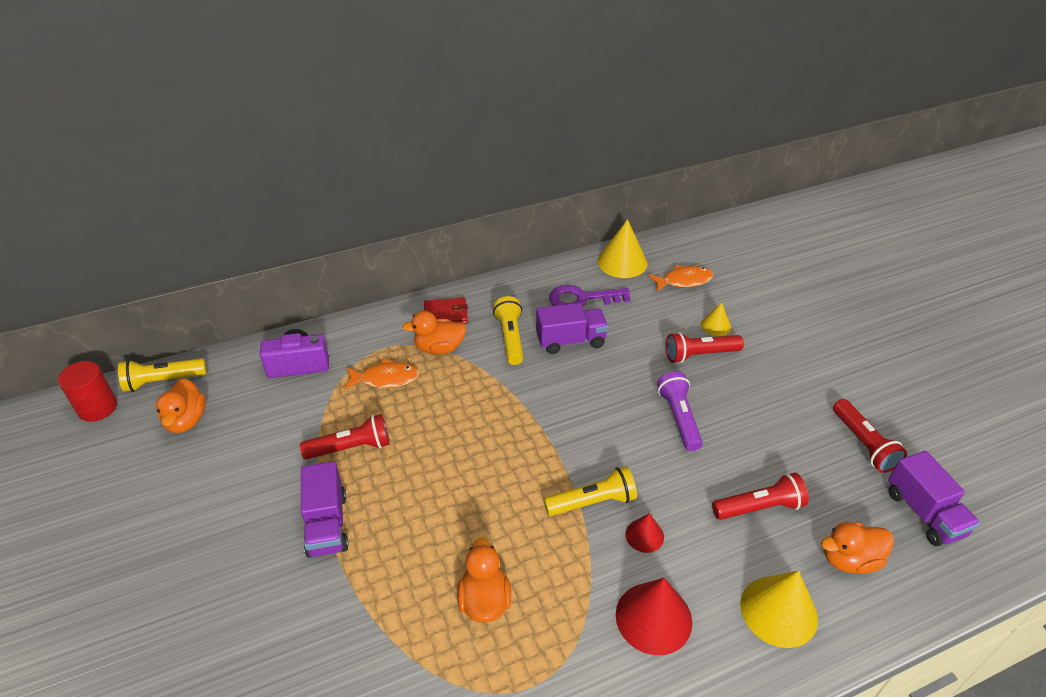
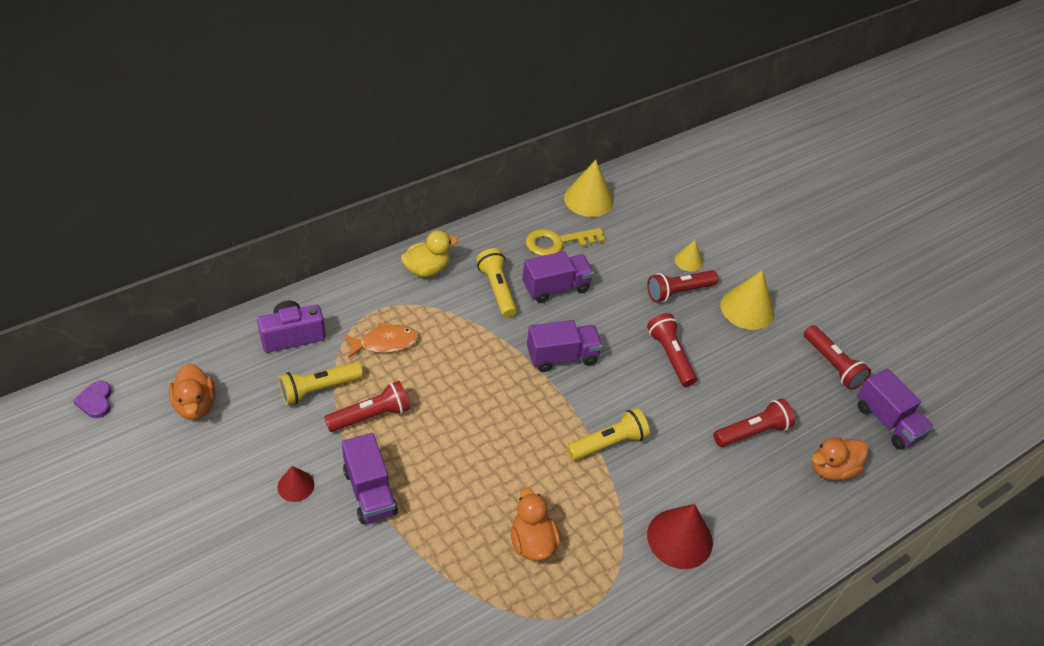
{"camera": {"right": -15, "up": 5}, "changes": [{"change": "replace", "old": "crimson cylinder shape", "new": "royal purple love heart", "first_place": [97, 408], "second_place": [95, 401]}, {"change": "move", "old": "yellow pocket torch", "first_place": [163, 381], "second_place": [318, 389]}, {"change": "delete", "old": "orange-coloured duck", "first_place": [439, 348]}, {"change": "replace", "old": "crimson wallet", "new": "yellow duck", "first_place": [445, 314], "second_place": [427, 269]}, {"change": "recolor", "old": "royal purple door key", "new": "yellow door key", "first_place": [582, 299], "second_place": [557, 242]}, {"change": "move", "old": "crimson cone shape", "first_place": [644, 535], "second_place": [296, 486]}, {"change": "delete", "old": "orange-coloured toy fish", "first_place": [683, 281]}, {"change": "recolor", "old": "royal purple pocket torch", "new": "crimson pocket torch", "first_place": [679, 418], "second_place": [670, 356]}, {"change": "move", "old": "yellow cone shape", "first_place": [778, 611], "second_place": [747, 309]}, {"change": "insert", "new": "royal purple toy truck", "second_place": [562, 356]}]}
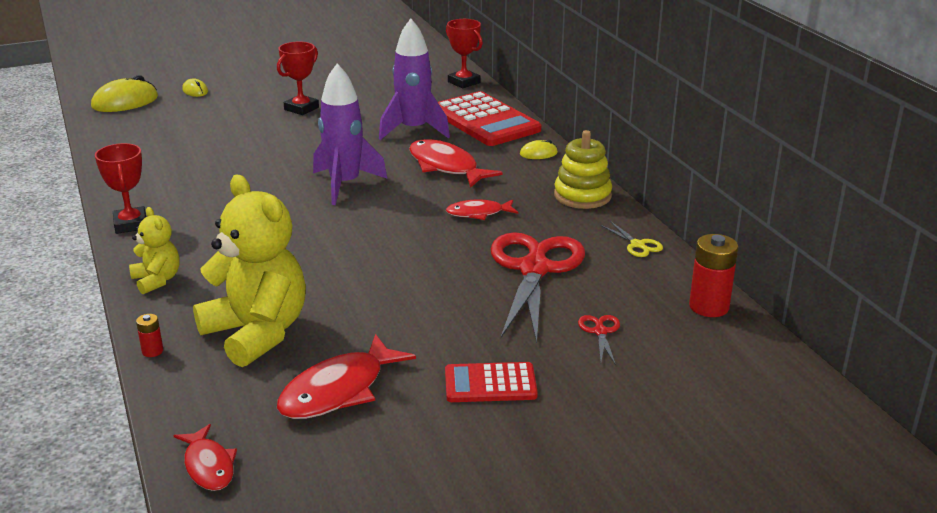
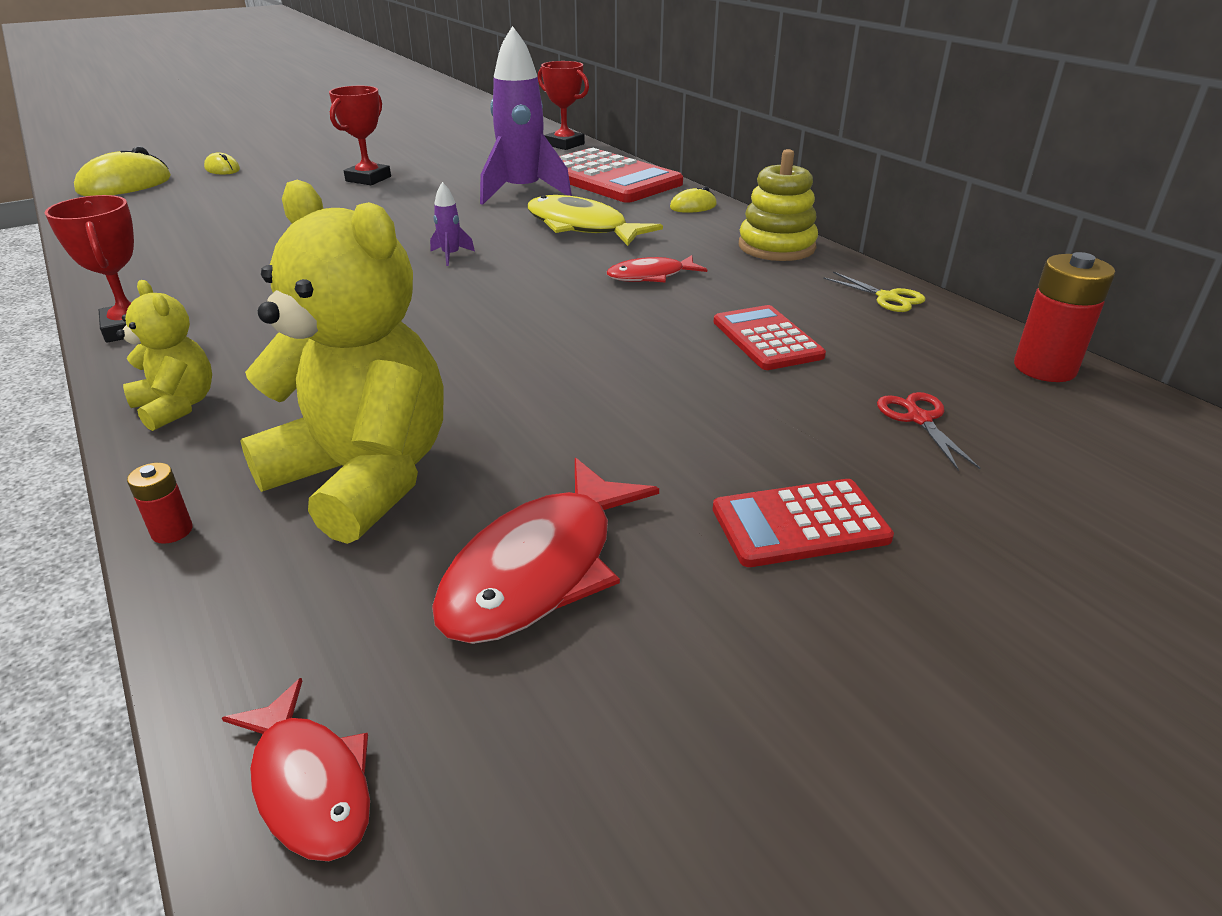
{"camera": {"right": -10, "up": 5}, "changes": [{"change": "resize", "old": "royal purple rocket", "first_place": [345, 184], "second_place": [451, 256], "factor": 0.41}, {"change": "recolor", "old": "crimson toy fish", "new": "yellow toy fish", "first_place": [446, 167], "second_place": [581, 227]}, {"change": "replace", "old": "crimson shears", "new": "crimson pocket calculator", "first_place": [534, 269], "second_place": [766, 339]}]}
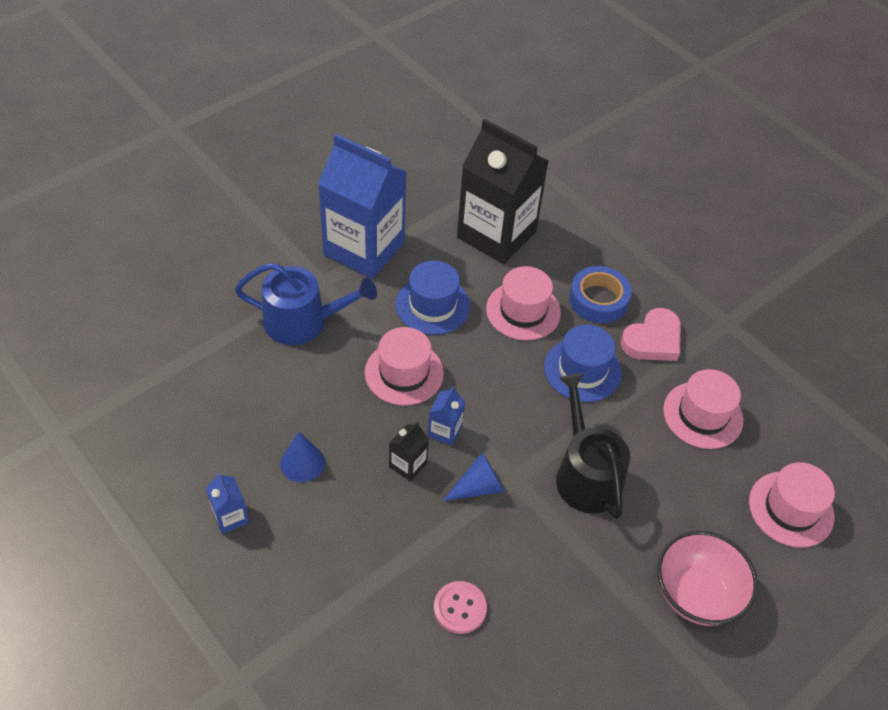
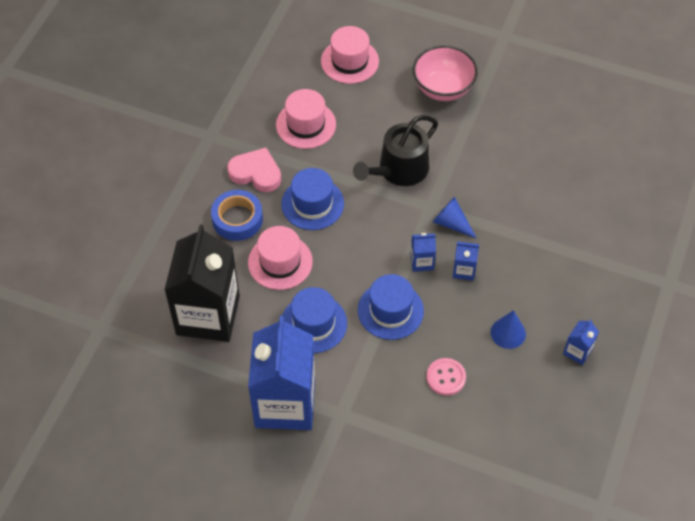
{"camera": {"right": -115, "up": 5}, "changes": [{"change": "delete", "old": "royal blue watering pot", "first_place": [303, 321]}, {"change": "recolor", "old": "pink hat", "new": "royal blue hat", "first_place": [404, 373], "second_place": [390, 310]}, {"change": "recolor", "old": "jet-black milk carton", "new": "royal blue milk carton", "first_place": [408, 465], "second_place": [464, 270]}, {"change": "move", "old": "pink shirt button", "first_place": [460, 608], "second_place": [446, 377]}]}
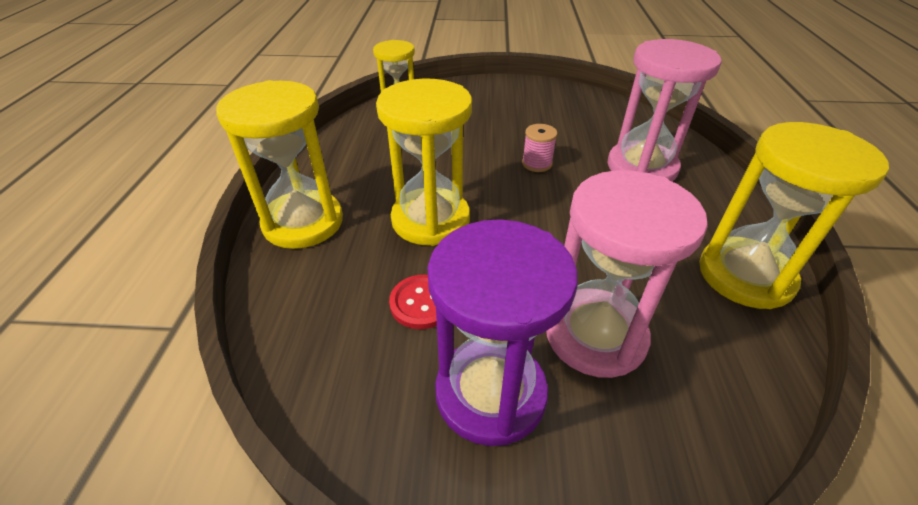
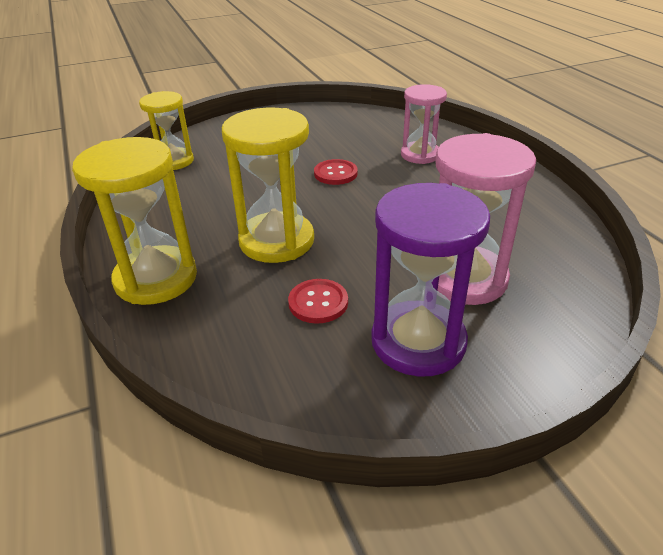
{"camera": {"right": -25, "up": -5}, "changes": [{"change": "replace", "old": "pink bobbin", "new": "crimson shirt button", "first_place": [537, 164], "second_place": [335, 173]}, {"change": "resize", "old": "pink hourglass", "first_place": [641, 167], "second_place": [420, 155], "factor": 0.65}, {"change": "delete", "old": "yellow hourglass", "first_place": [745, 275]}]}
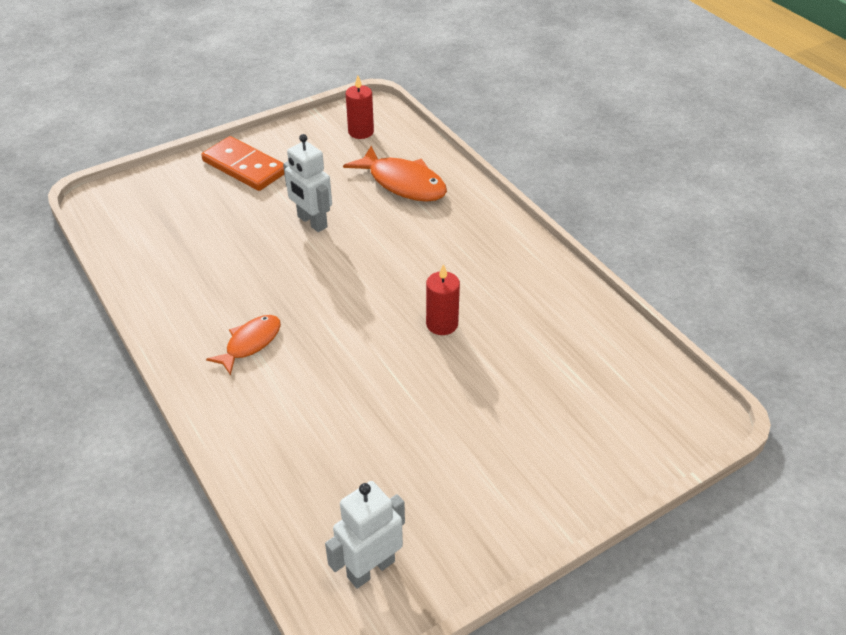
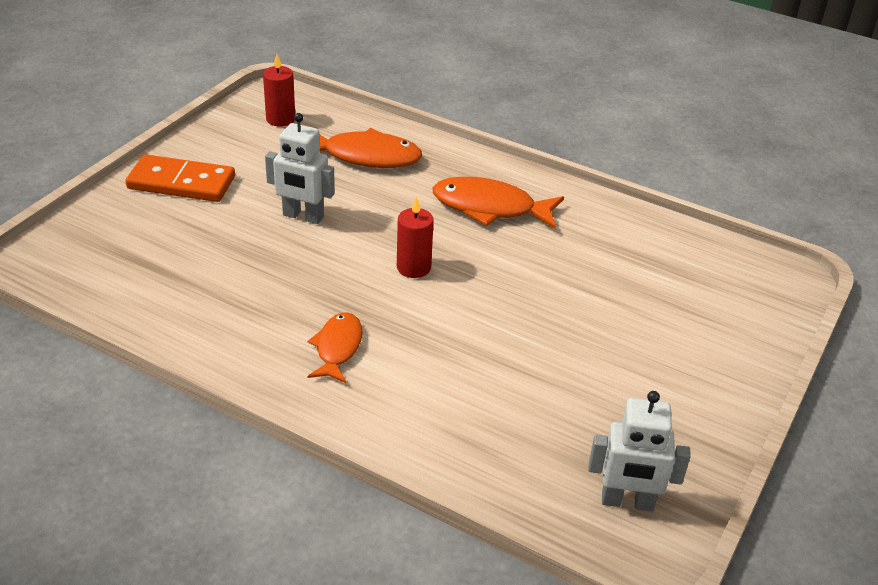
{"camera": {"right": -30, "up": -5}, "changes": [{"change": "rotate", "old": "snow-white robot", "first_place": [370, 569], "second_place": [627, 502], "degrees": -105}, {"change": "move", "old": "crimson candle", "first_place": [442, 324], "second_place": [413, 267]}, {"change": "insert", "new": "orange-coloured toy fish", "second_place": [490, 207]}]}
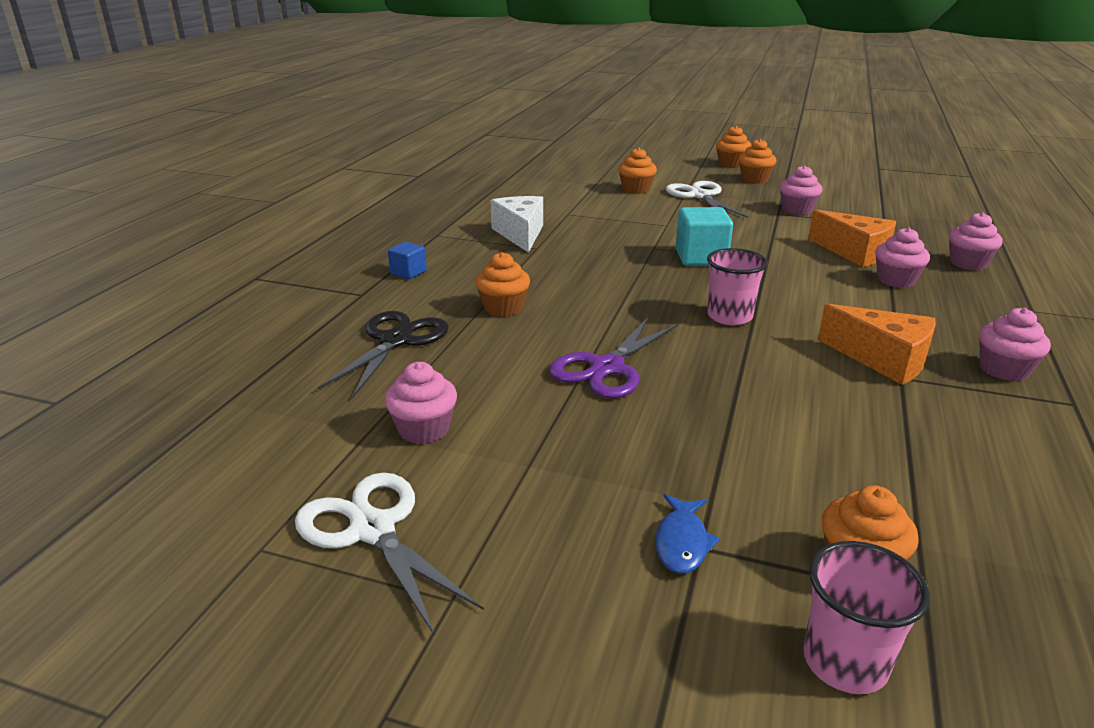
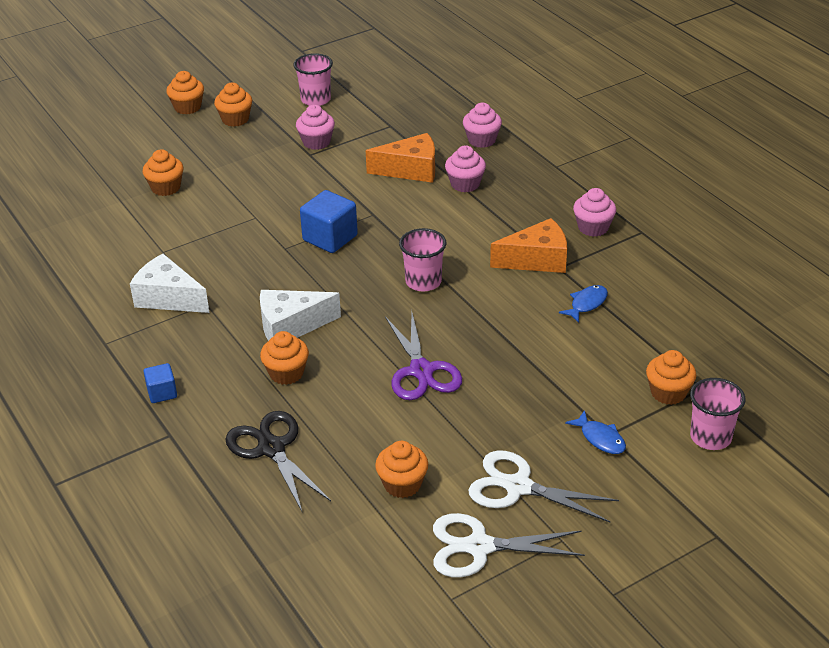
{"camera": {"right": -50, "up": 10}, "changes": [{"change": "recolor", "old": "pink cupcake", "new": "orange-coloured cupcake", "first_place": [424, 429], "second_place": [402, 484]}, {"change": "move", "old": "snow-white shears", "first_place": [700, 196], "second_place": [517, 487]}, {"change": "recolor", "old": "teal block", "new": "royal blue block", "first_place": [701, 257], "second_place": [330, 238]}, {"change": "insert", "new": "snow-white cheese wedge", "second_place": [291, 326]}, {"change": "insert", "new": "pink tumbler", "second_place": [315, 99]}, {"change": "insert", "new": "royal blue toy fish", "second_place": [586, 304]}]}
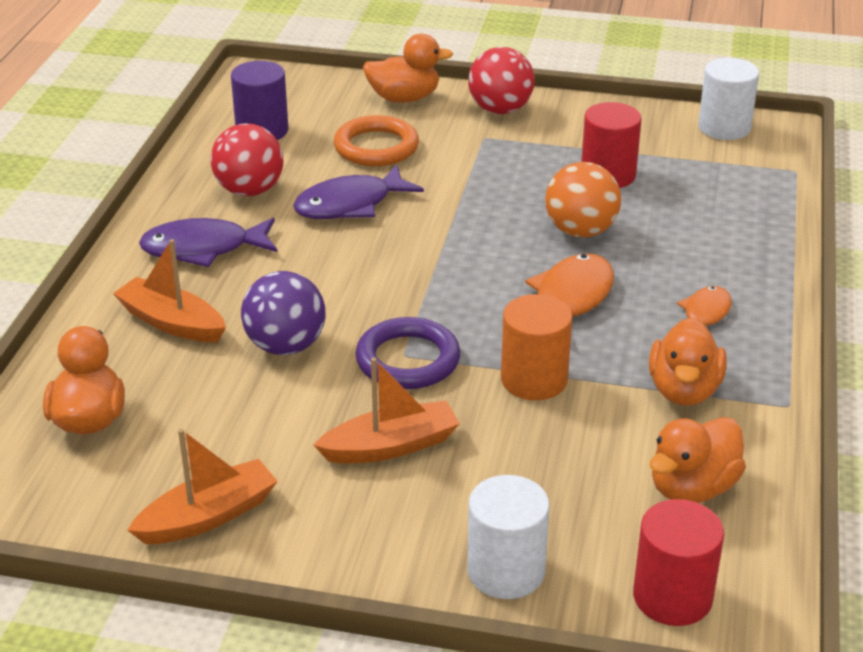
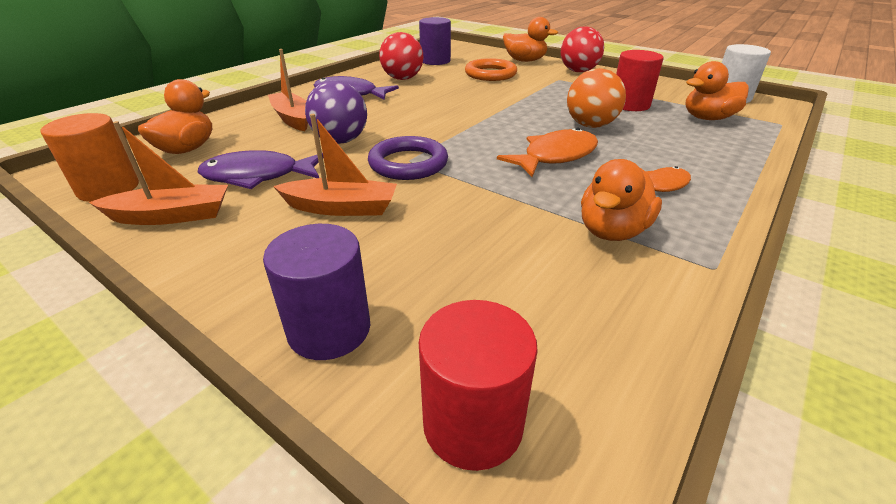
{"camera": {"right": 25, "up": 0}, "changes": [{"change": "move", "old": "royal purple toy fish", "first_place": [350, 205], "second_place": [258, 176]}, {"change": "recolor", "old": "snow-white cylinder shape", "new": "royal purple cylinder shape", "first_place": [506, 571], "second_place": [329, 329]}, {"change": "move", "old": "orange-coloured cylinder shape", "first_place": [534, 380], "second_place": [108, 188]}, {"change": "move", "old": "orange-coloured duck", "first_place": [692, 488], "second_place": [708, 118]}]}
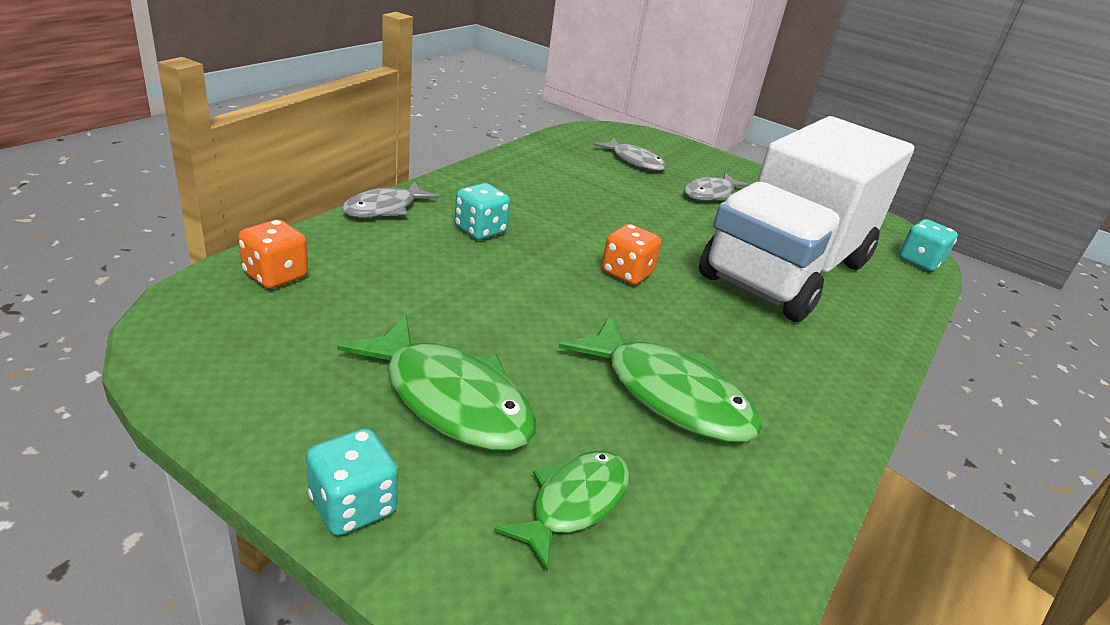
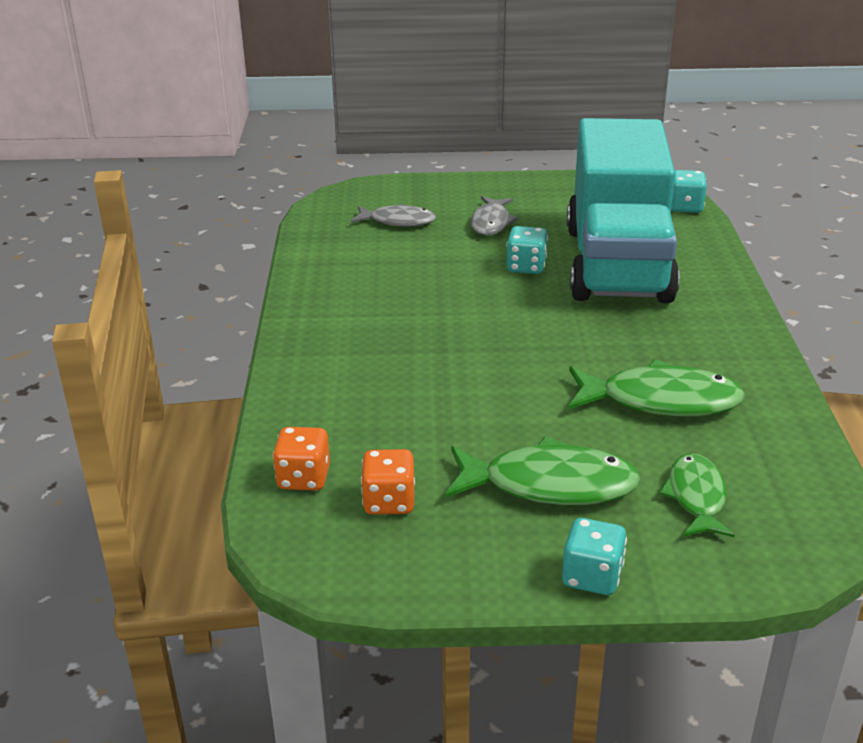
{"camera": {"right": -30, "up": 0}, "changes": [{"change": "delete", "old": "grey toy fish", "first_place": [384, 208]}, {"change": "move", "old": "teal game die", "first_place": [480, 230], "second_place": [526, 267]}, {"change": "move", "old": "orange-coloured game die", "first_place": [626, 273], "second_place": [389, 502]}, {"change": "recolor", "old": "snow-white toy truck", "new": "teal toy truck", "first_place": [787, 270], "second_place": [618, 264]}]}
